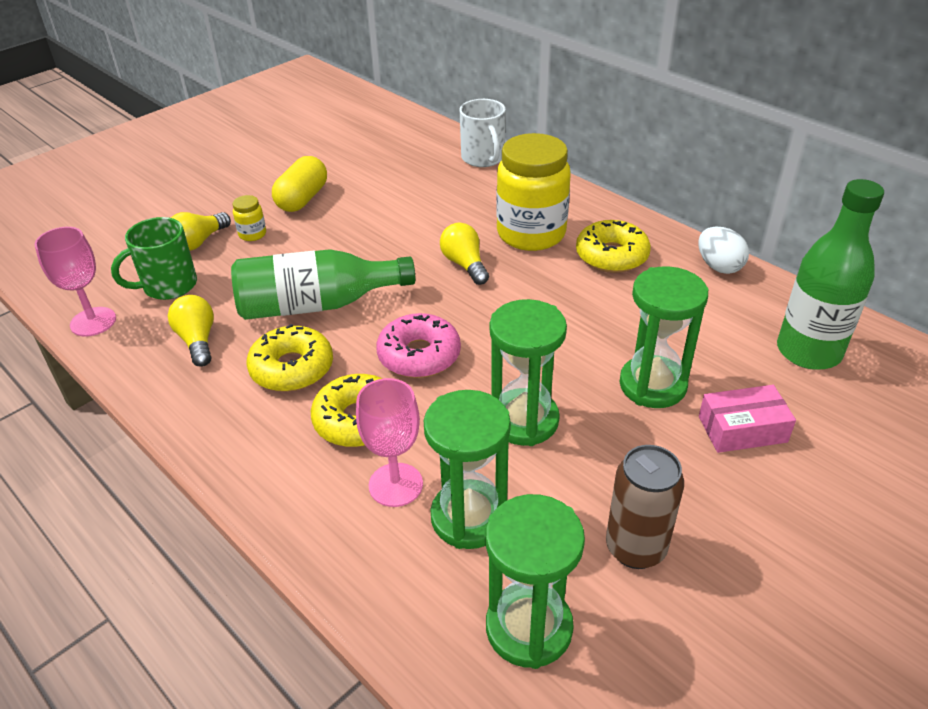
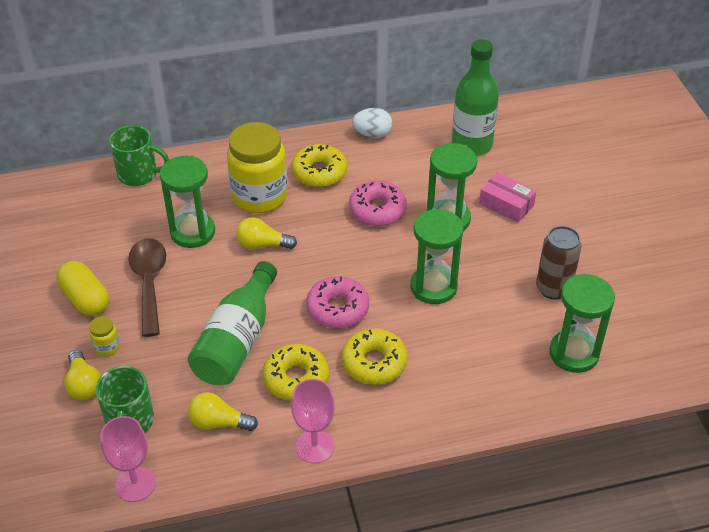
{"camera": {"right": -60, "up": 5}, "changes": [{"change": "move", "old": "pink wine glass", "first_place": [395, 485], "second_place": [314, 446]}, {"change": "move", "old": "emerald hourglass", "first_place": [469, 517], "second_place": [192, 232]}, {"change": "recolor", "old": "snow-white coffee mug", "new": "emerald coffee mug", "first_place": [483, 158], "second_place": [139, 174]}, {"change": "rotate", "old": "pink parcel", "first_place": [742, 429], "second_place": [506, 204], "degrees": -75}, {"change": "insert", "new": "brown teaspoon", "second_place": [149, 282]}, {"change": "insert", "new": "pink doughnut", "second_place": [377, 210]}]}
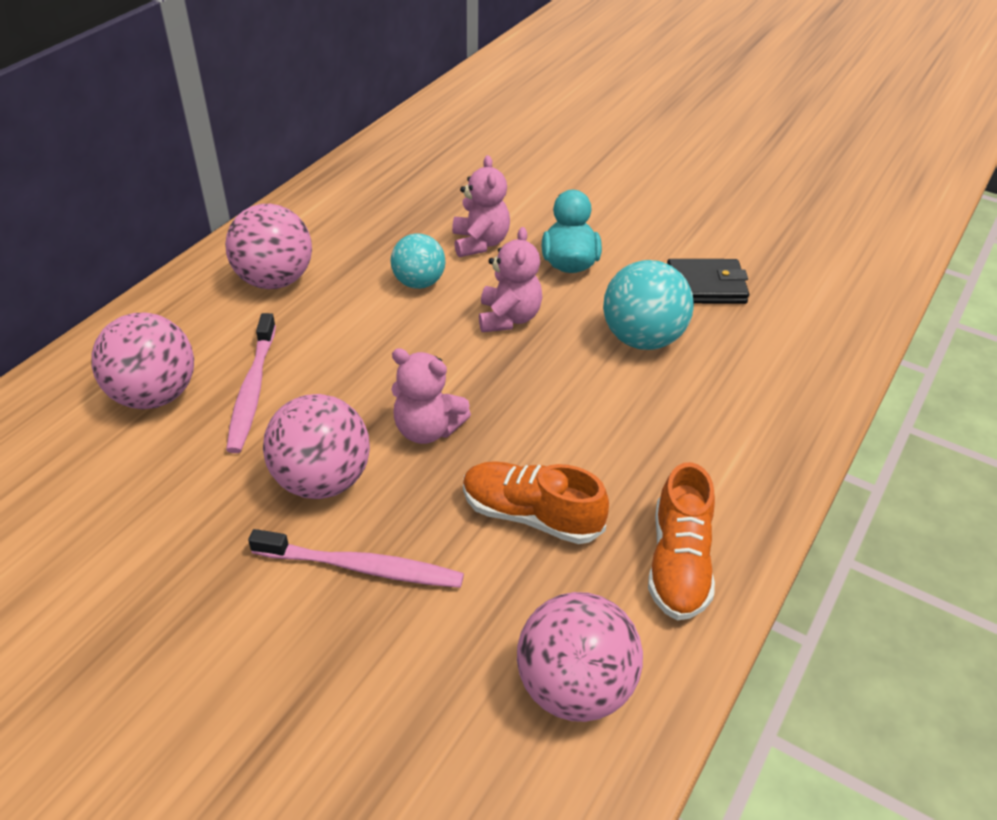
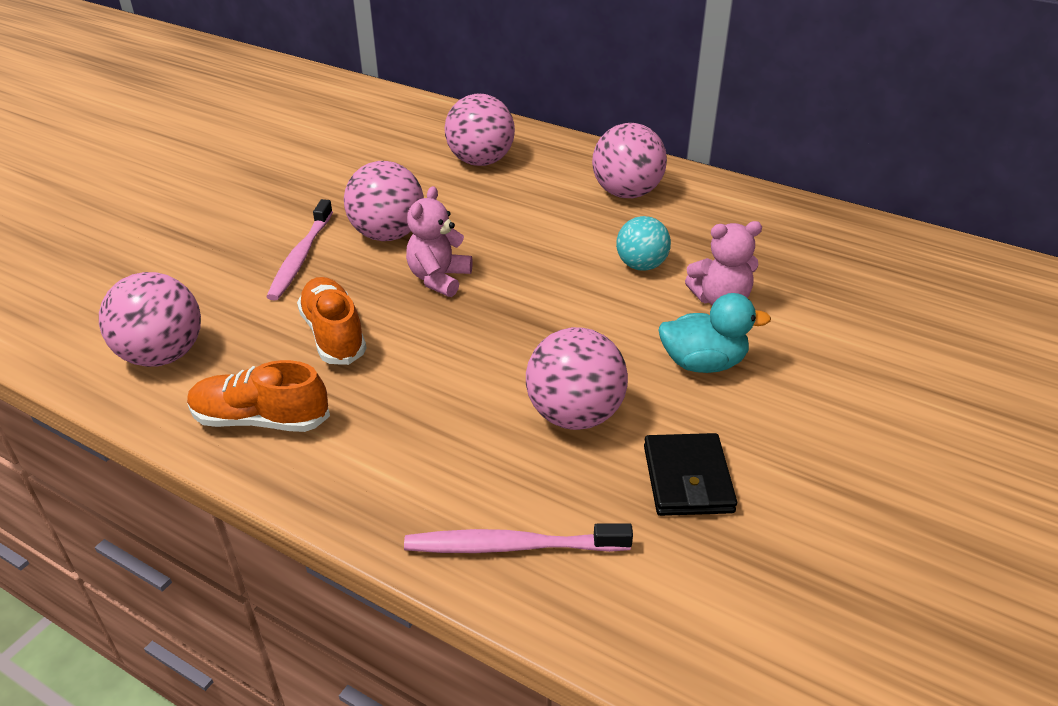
{"camera": {"right": 90, "up": -5}, "changes": [{"change": "move", "old": "pink dental brush", "first_place": [252, 391], "second_place": [511, 546]}, {"change": "rotate", "old": "orange-coloured sneaker", "first_place": [531, 515], "second_place": [333, 335], "degrees": -45}, {"change": "delete", "old": "pink teddy bear", "first_place": [508, 318]}, {"change": "recolor", "old": "teal ball", "new": "pink ball", "first_place": [642, 339], "second_place": [574, 415]}]}
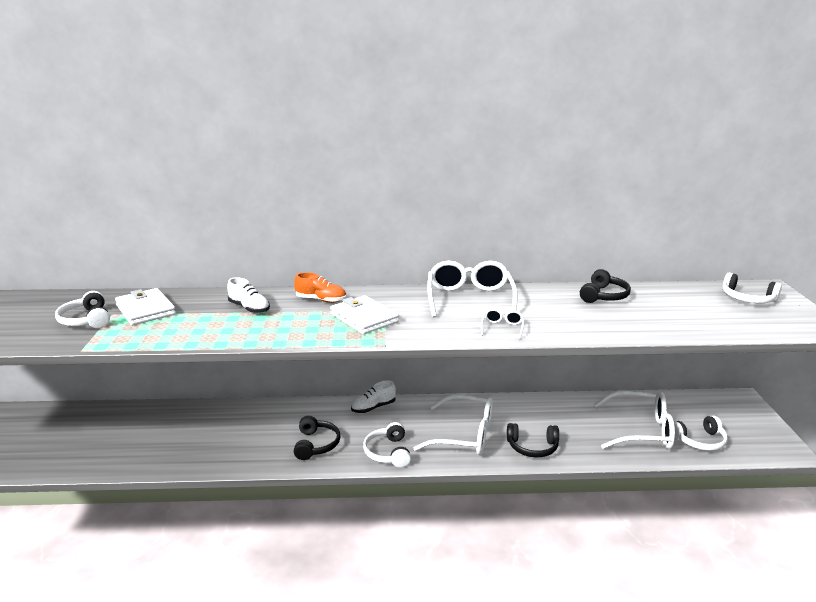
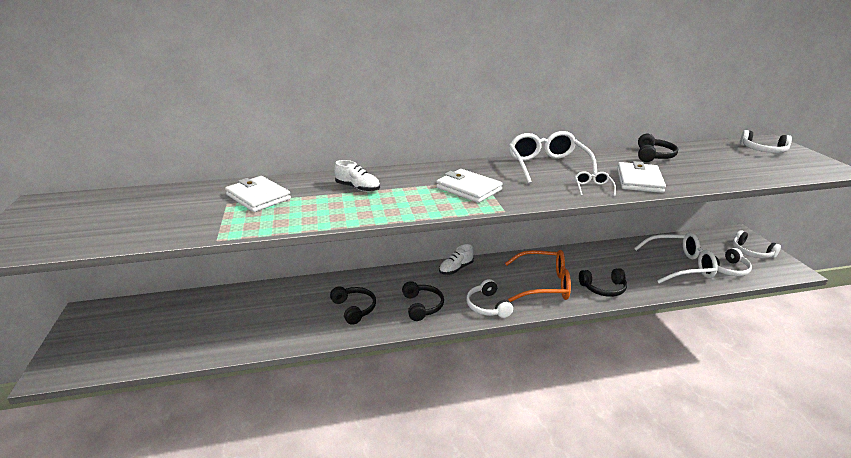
{"camera": {"right": -10, "up": 5}, "changes": [{"change": "move", "old": "snow-white headset", "first_place": [86, 320], "second_place": [751, 252]}, {"change": "delete", "old": "orange-coloured sneaker", "first_place": [321, 300]}, {"change": "recolor", "old": "snow-white spectacles", "new": "orange-coloured spectacles", "first_place": [464, 435], "second_place": [543, 284]}, {"change": "insert", "new": "jet-black headset", "second_place": [354, 309]}, {"change": "insert", "new": "snow-white wallet", "second_place": [639, 180]}]}
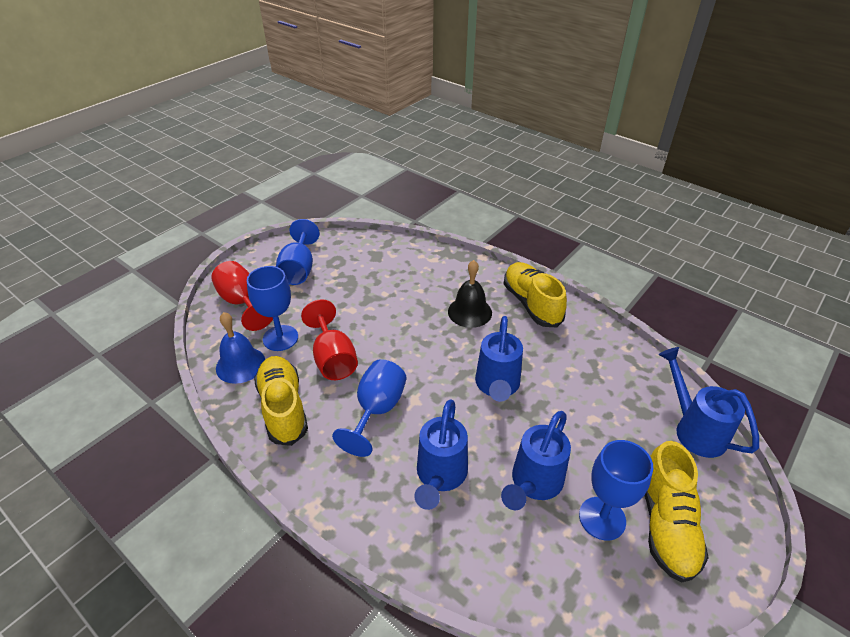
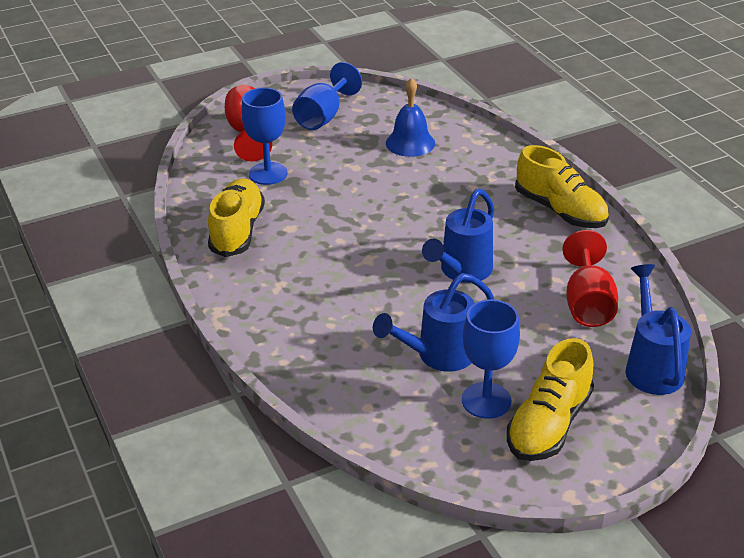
{"camera": {"right": 25, "up": -5}, "changes": [{"change": "move", "old": "royal blue bell", "first_place": [240, 364], "second_place": [410, 143]}, {"change": "move", "old": "crimson wine glass", "first_place": [333, 359], "second_place": [587, 304]}, {"change": "delete", "old": "royal blue wine glass", "first_place": [377, 410]}, {"change": "delete", "old": "royal blue watering pot", "first_place": [439, 477]}, {"change": "delete", "old": "jet-black bell", "first_place": [469, 312]}, {"change": "rotate", "old": "yellow sneaker", "first_place": [531, 304], "second_place": [560, 210], "degrees": 135}]}
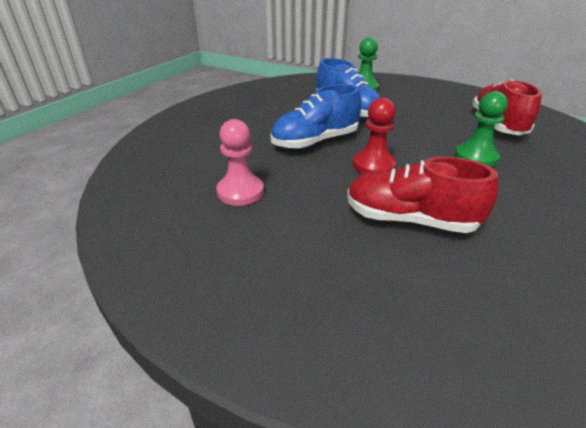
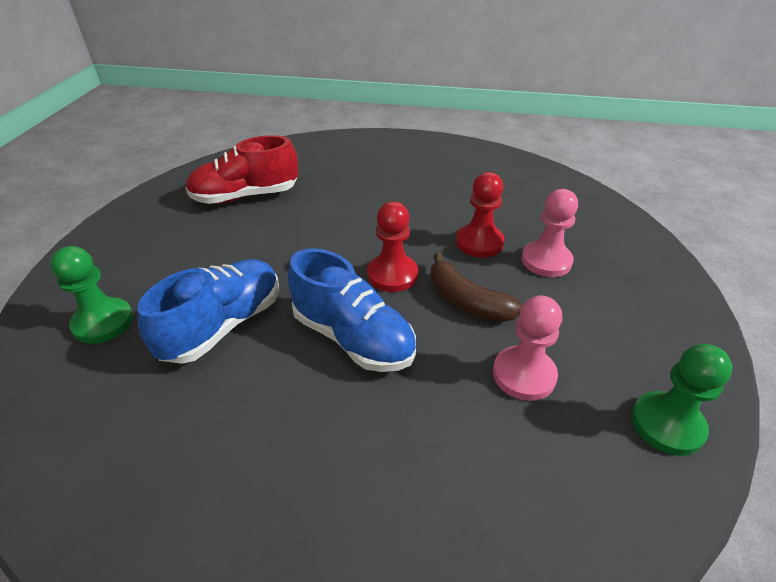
{"camera": {"right": -110, "up": 5}, "changes": [{"change": "replace", "old": "crimson sneaker", "new": "crimson pawn", "first_place": [409, 220], "second_place": [479, 242]}, {"change": "move", "old": "emerald pawn", "first_place": [476, 157], "second_place": [667, 424]}, {"change": "insert", "new": "brown banana fruit", "second_place": [466, 301]}, {"change": "insert", "new": "pink pawn", "second_place": [546, 261]}]}
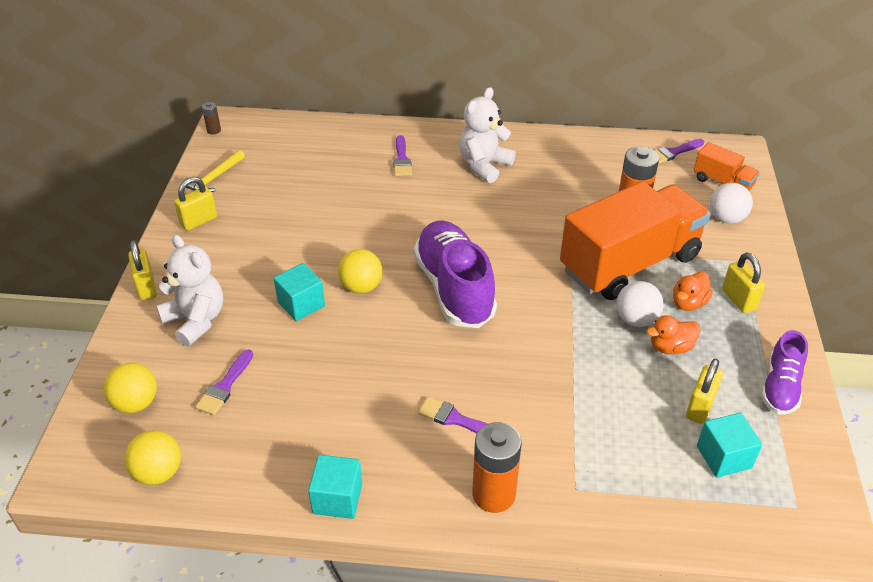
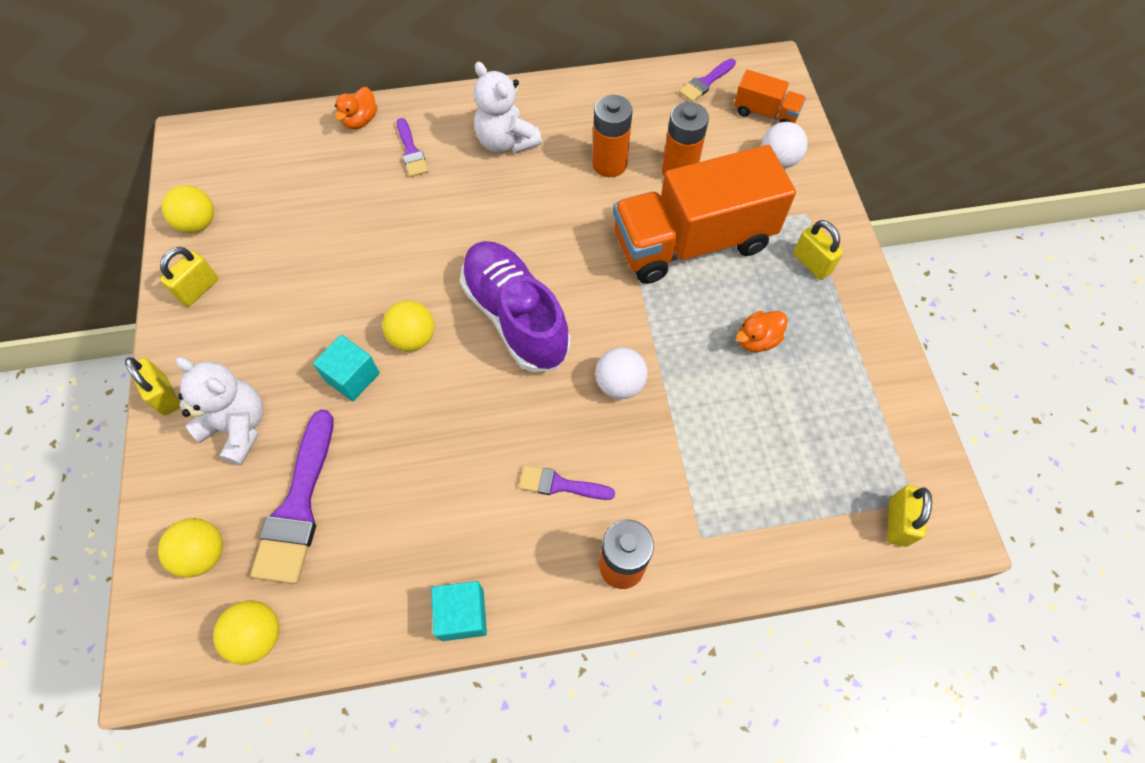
{"camera": {"right": -15, "up": 20}, "changes": [{"change": "replace", "old": "yellow carpenter's hammer", "new": "yellow ball", "first_place": [214, 178], "second_place": [198, 223]}, {"change": "resize", "old": "royal purple paint brush", "first_place": [225, 386], "second_place": [298, 506], "factor": 1.84}, {"change": "delete", "old": "brown power cell", "first_place": [214, 130]}, {"change": "rotate", "old": "snow-white teddy bear", "first_place": [484, 166], "second_place": [506, 141], "degrees": -60}, {"change": "rotate", "old": "orange-coloured toy truck", "first_place": [629, 263], "second_place": [692, 242], "degrees": -150}, {"change": "move", "old": "snow-white ball", "first_place": [636, 319], "second_place": [620, 384]}, {"change": "move", "old": "orange-coloured duck", "first_place": [688, 303], "second_place": [360, 120]}, {"change": "move", "old": "yellow small lock", "first_place": [700, 407], "second_place": [897, 522]}, {"change": "delete", "old": "teal block", "first_place": [723, 457]}, {"change": "delete", "old": "royal purple sneaker", "first_place": [780, 387]}, {"change": "insert", "new": "orange-coloured power cell", "second_place": [609, 164]}]}
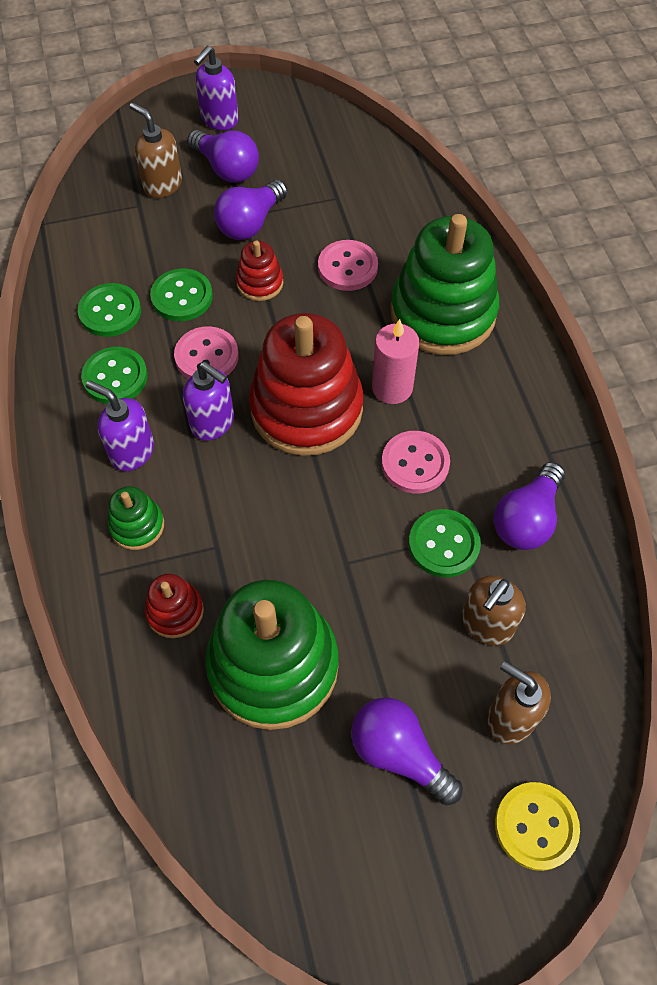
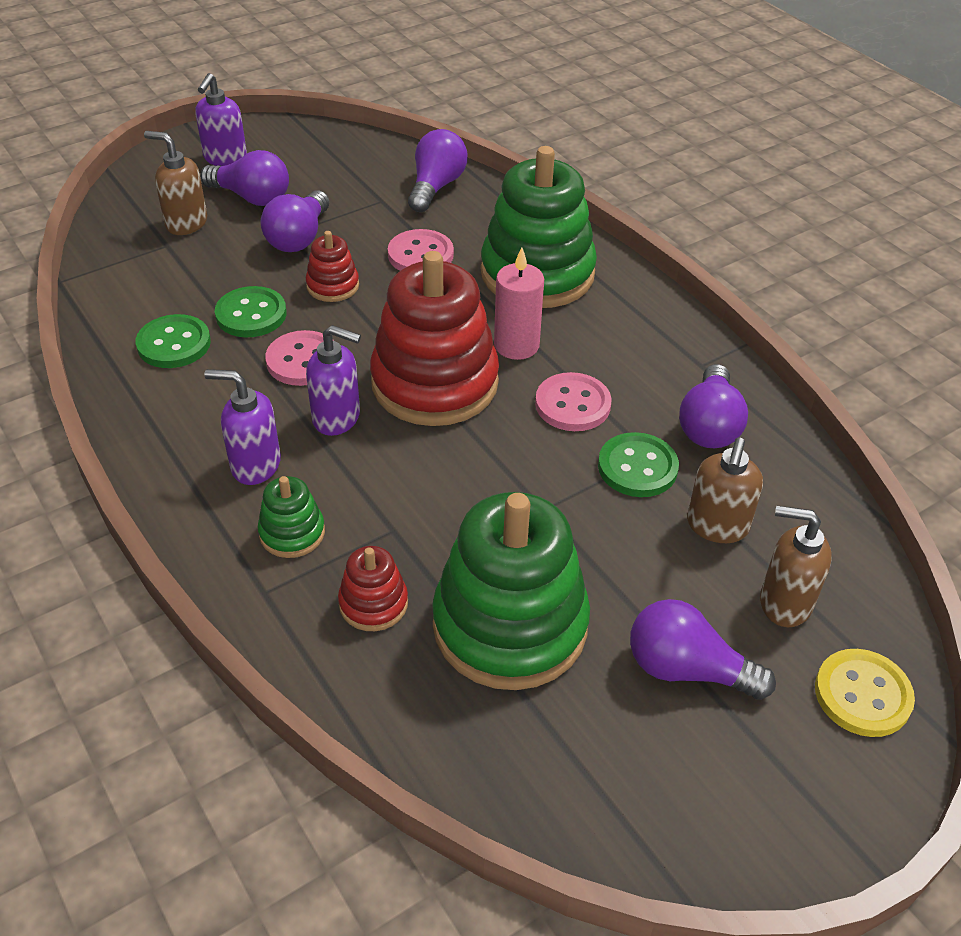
{"camera": {"right": -20, "up": -15}, "changes": [{"change": "delete", "old": "emerald shirt button", "first_place": [115, 377]}, {"change": "insert", "new": "royal purple bulb", "second_place": [436, 186]}]}
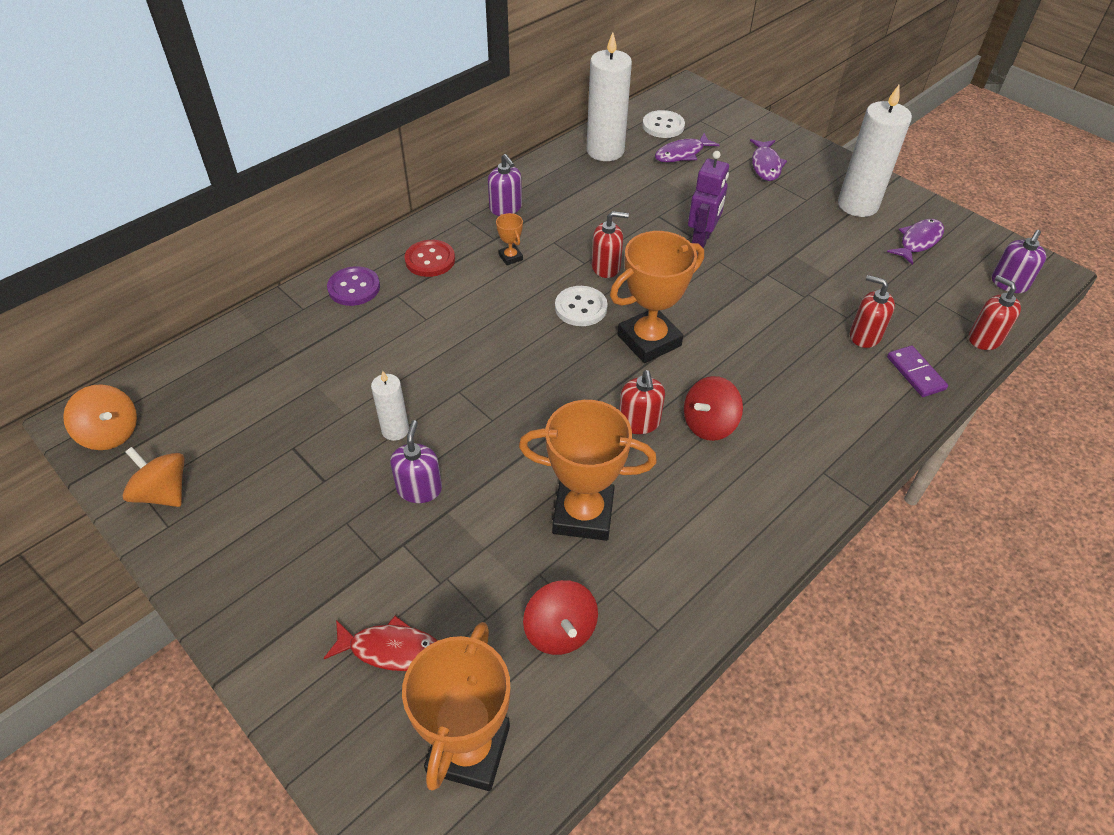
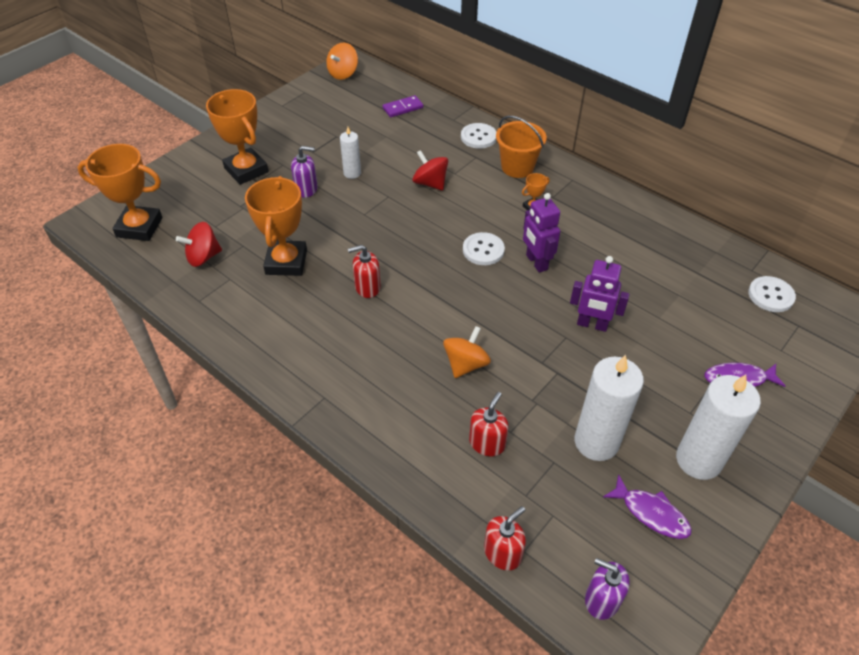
{"camera": {"right": 85, "up": 0}, "changes": [{"change": "move", "old": "orange-coloured toy top", "first_place": [163, 493], "second_place": [466, 364]}, {"change": "delete", "old": "crimson toy fish", "first_place": [391, 649]}, {"change": "recolor", "old": "royal purple shirt button", "new": "snow-white shirt button", "first_place": [354, 288], "second_place": [478, 137]}, {"change": "replace", "old": "crimson shirt button", "new": "orange-coloured bucket", "first_place": [430, 260], "second_place": [517, 167]}, {"change": "delete", "old": "royal purple soap pump", "first_place": [505, 208]}, {"change": "move", "old": "snow-white candle", "first_place": [605, 151], "second_place": [596, 442]}, {"change": "replace", "old": "crimson soap pump", "new": "royal purple robot", "first_place": [606, 267], "second_place": [536, 262]}, {"change": "move", "old": "orange-coloured prize cup", "first_place": [649, 340], "second_place": [246, 170]}, {"change": "delete", "old": "royal purple toy fish", "first_place": [682, 154]}, {"change": "move", "old": "crimson toy top", "first_place": [709, 424], "second_place": [430, 183]}, {"change": "move", "old": "royal purple domino", "first_place": [915, 373], "second_place": [403, 108]}]}
